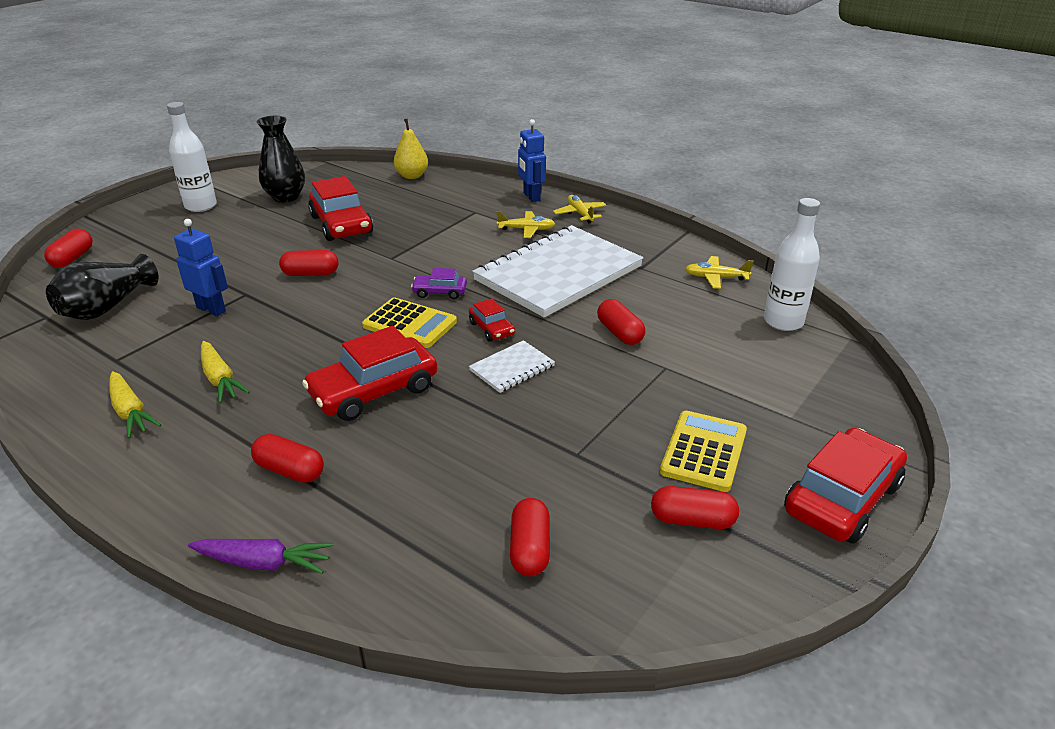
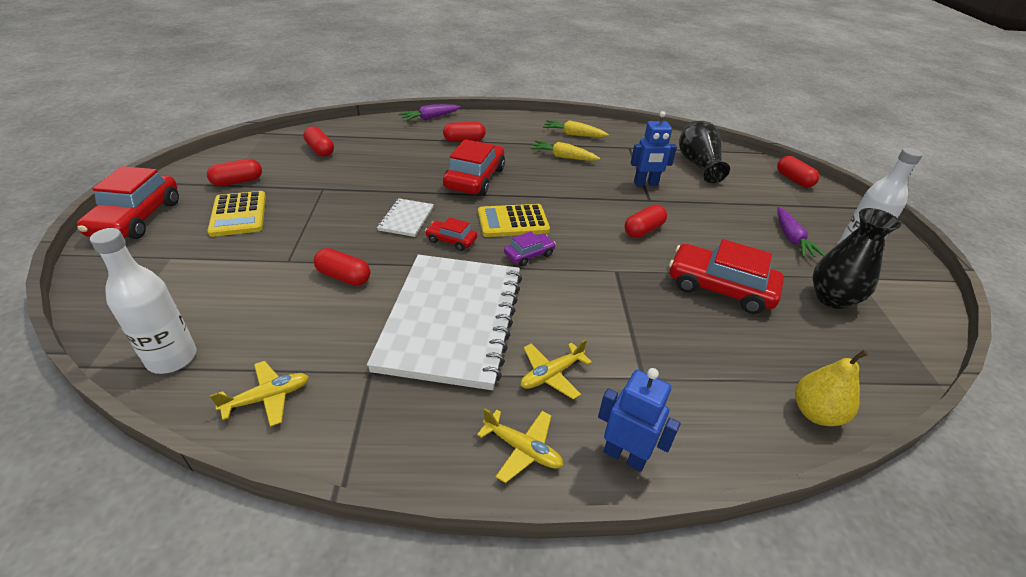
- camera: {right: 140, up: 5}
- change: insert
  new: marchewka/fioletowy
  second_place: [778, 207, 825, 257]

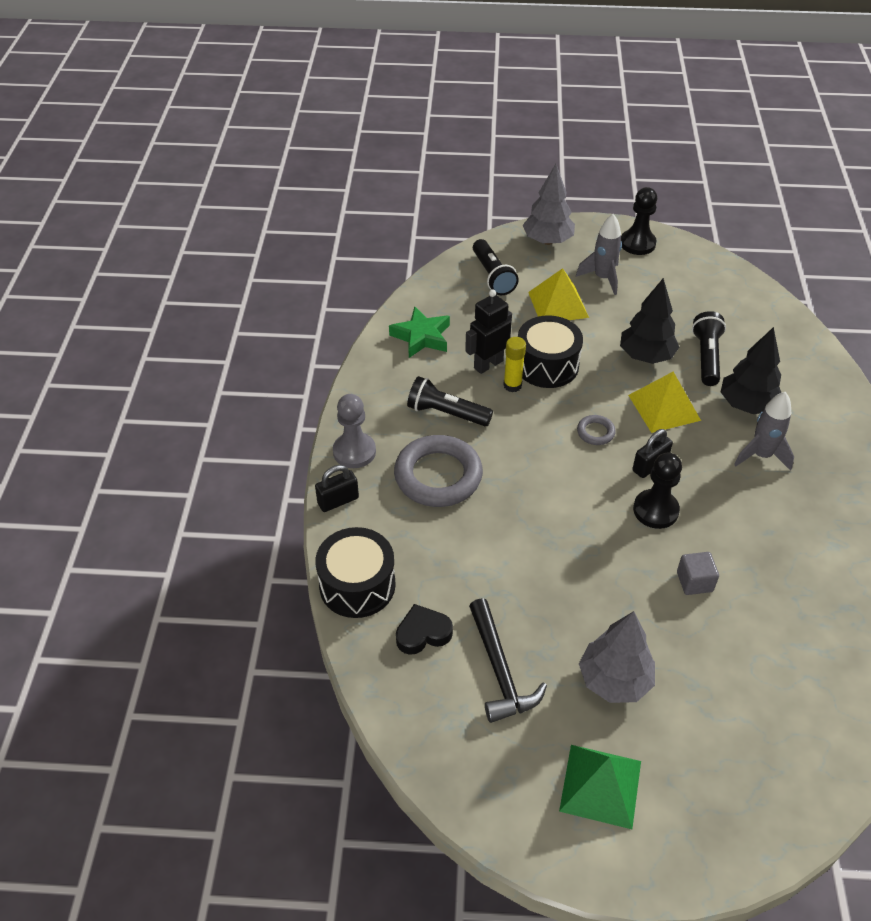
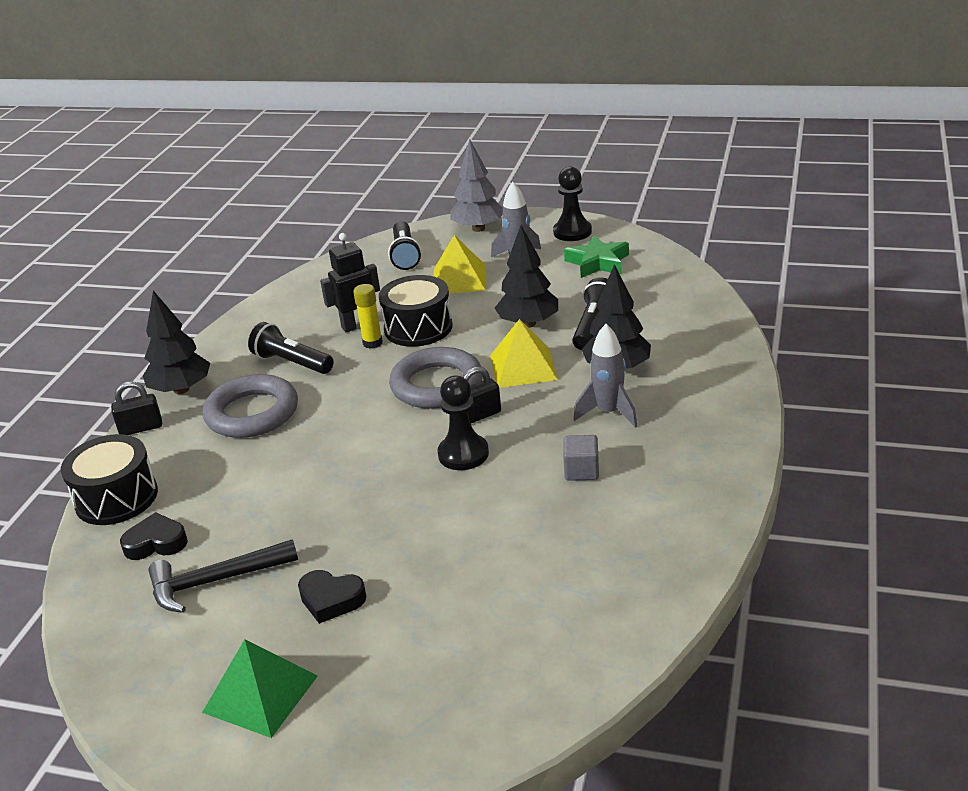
- camera: {right: 15, up: -15}
- change: move
  old: gwiazda/zielony
  first_place: [389, 306, 450, 358]
  second_place: [564, 235, 629, 278]
- change: move
  old: sześcian/szary
  first_place: [677, 552, 719, 595]
  second_place: [563, 435, 599, 481]
- change: replace
  old: pionek/szary
  new: drzewko/czarny
  first_place: [333, 394, 376, 468]
  second_place: [143, 291, 210, 394]
- change: replace
  old: drzewko/szary
  new: serce/czarny
  first_place: [579, 611, 655, 703]
  second_place: [298, 570, 366, 624]
- change: rotate
  old: młotek/czarny
  first_place: [469, 598, 547, 723]
  second_place: [148, 539, 298, 613]
  degrees: 75
- change: resize
  old: pierścień/szary
  first_place: [577, 415, 616, 445]
  second_place: [389, 347, 483, 408]
  factor: 2.23

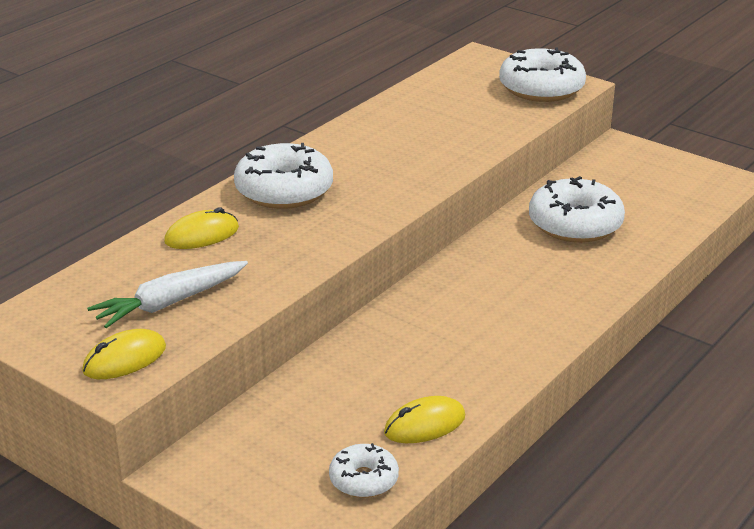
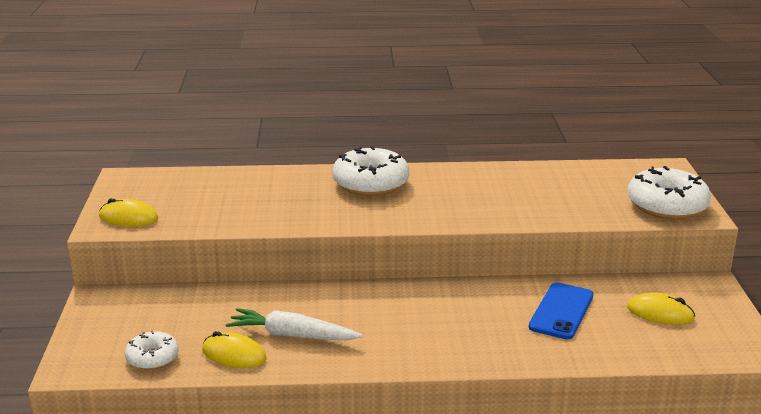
- camera: {right: 50, up: -5}
- change: move
  old: marchewka/biały
  first_place: [87, 261, 248, 328]
  second_place: [226, 308, 363, 340]
- change: move
  old: myszka/żółty
  first_place: [164, 207, 239, 249]
  second_place: [627, 292, 695, 325]
- change: replace
  old: donut/biały
  new: telefon/niebieski
  first_place: [529, 176, 625, 243]
  second_place: [528, 282, 594, 339]

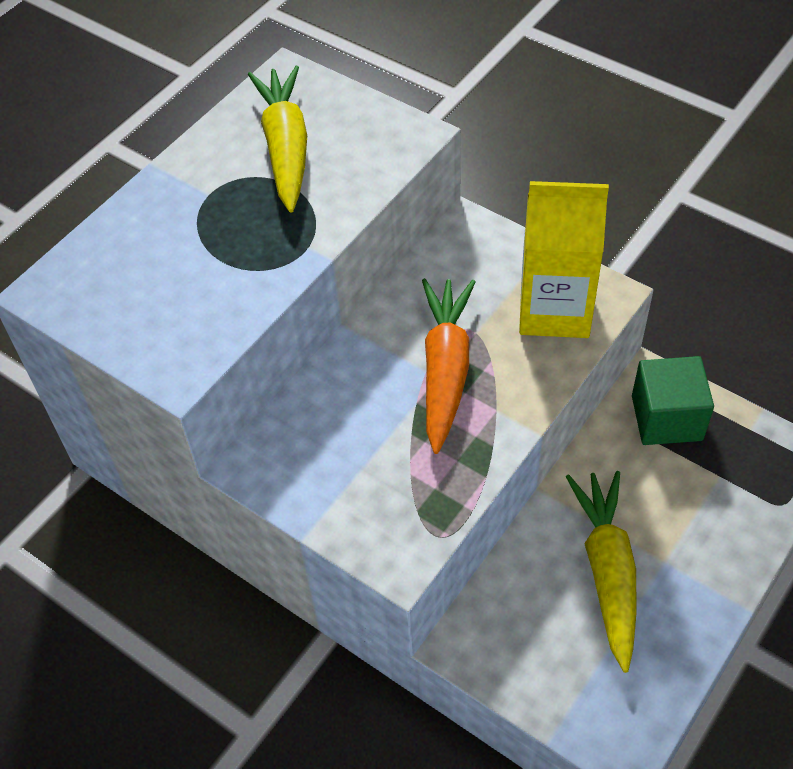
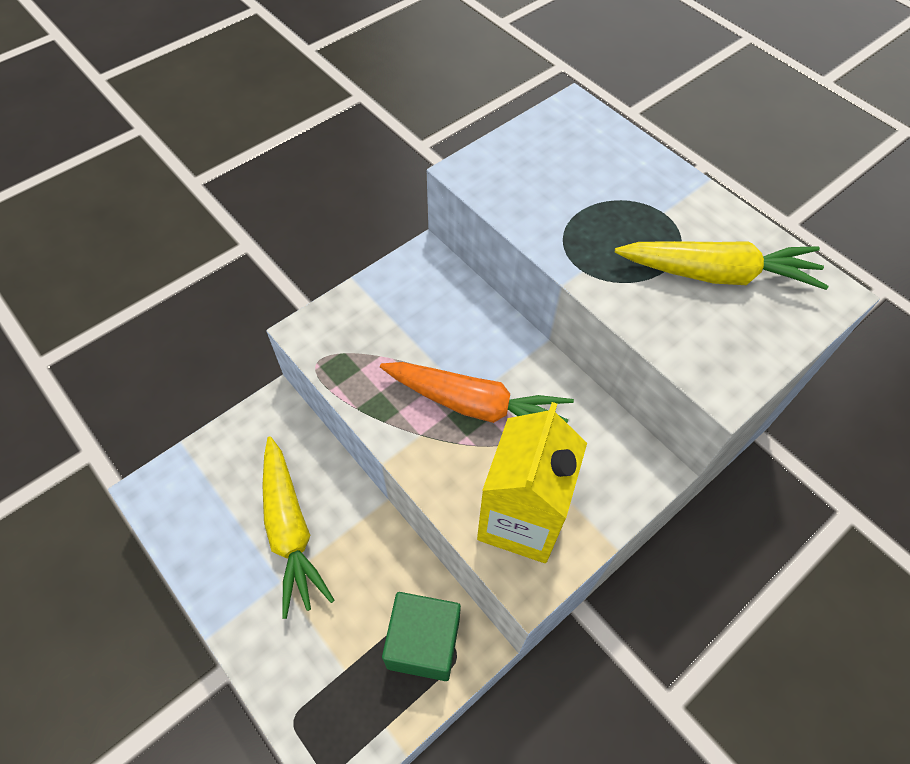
- camera: {right: 100, up: 5}
- change: rotate
  old: marchewka/żółty
  first_place: [566, 471, 637, 673]
  second_place: [262, 436, 335, 619]
  degrees: 60

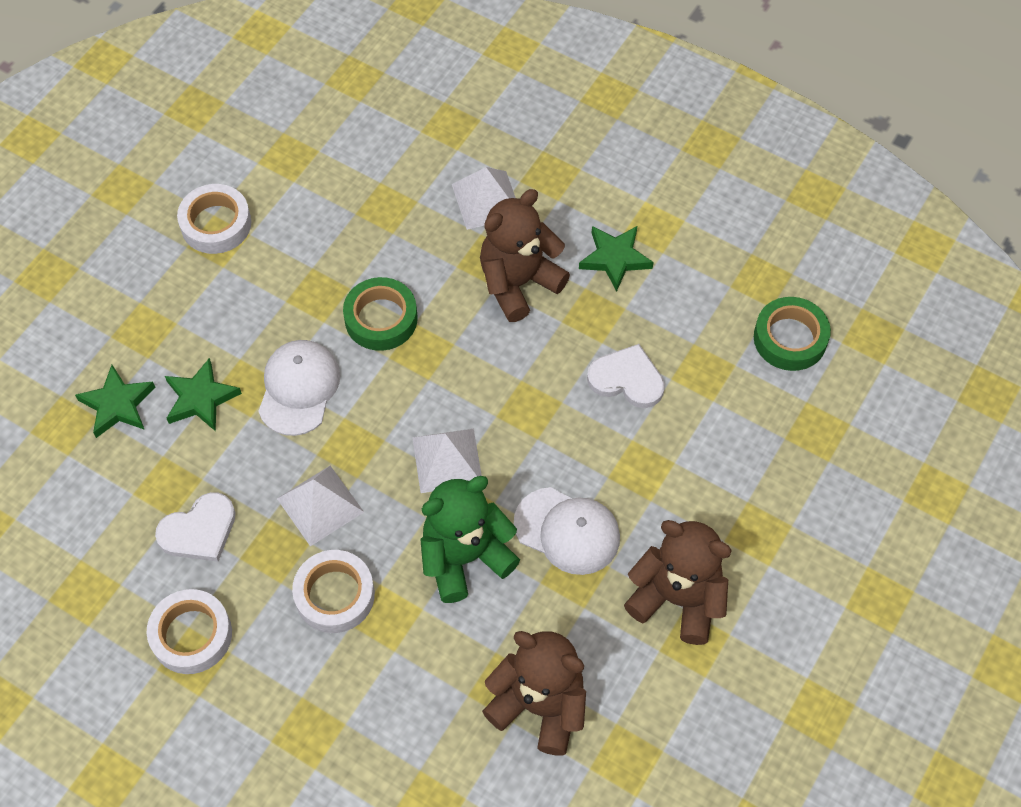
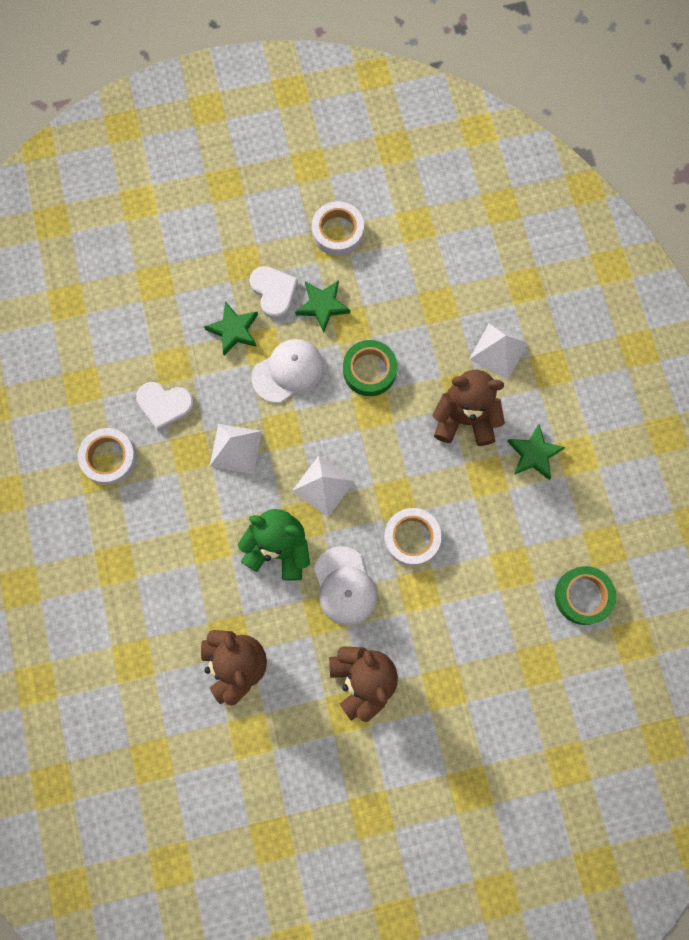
- camera: {right: 45, up: 15}
- change: move
  old: gwiazda/zielony
  first_place: [75, 365, 156, 438]
  second_place: [295, 280, 350, 333]
- change: move
  old: taśma klejąca/biały
  first_place: [292, 550, 375, 633]
  second_place: [384, 508, 442, 566]
- change: move
  old: serce/biały
  first_place: [587, 344, 665, 408]
  second_place: [249, 266, 298, 319]

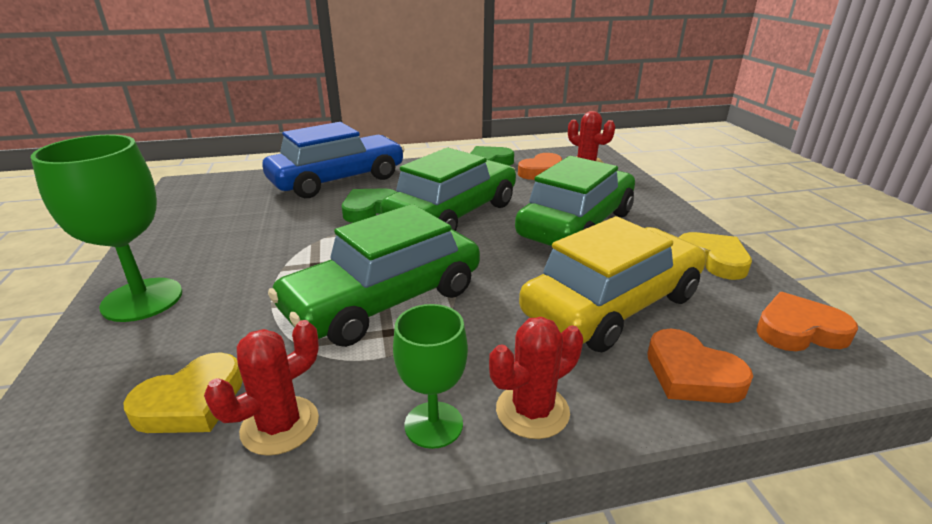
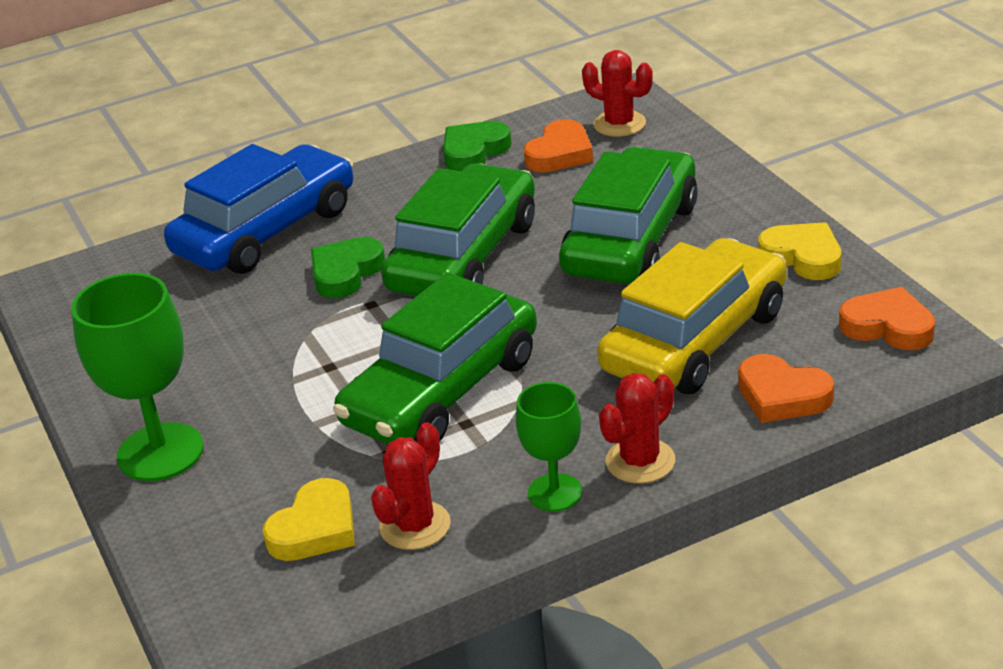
- camera: {right: -10, up: 5}
- change: rotate
  old: serce/pomarańczowy
  first_place: [756, 292, 858, 351]
  second_place: [839, 287, 935, 350]
  degrees: 45

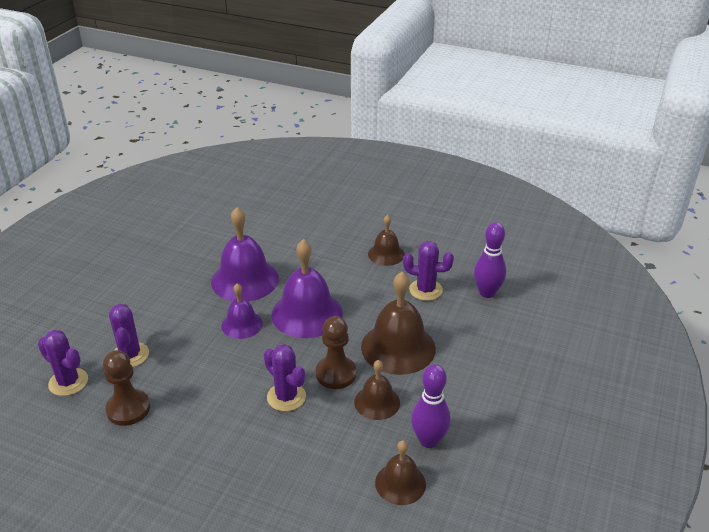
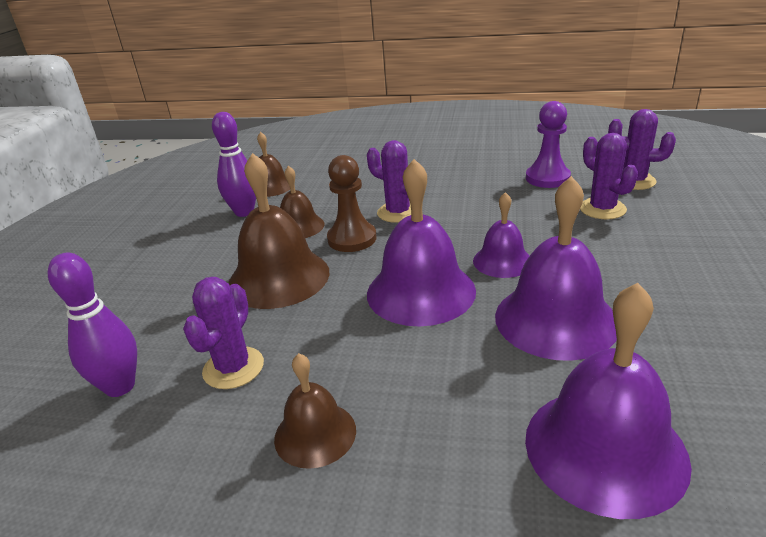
- camera: {right: 170, up: -5}
- change: insert
  new: dzwonek/fioletowy
  second_place: [525, 283, 692, 519]
- change: recolor
  old: pionek/brązowy
  new: pionek/fioletowy
  first_place: [103, 350, 150, 426]
  second_place: [526, 101, 571, 188]
- change: rotate
  old: kaktus/fioletowy
  first_place: [403, 241, 454, 301]
  second_place: [183, 277, 264, 389]
  degrees: -75

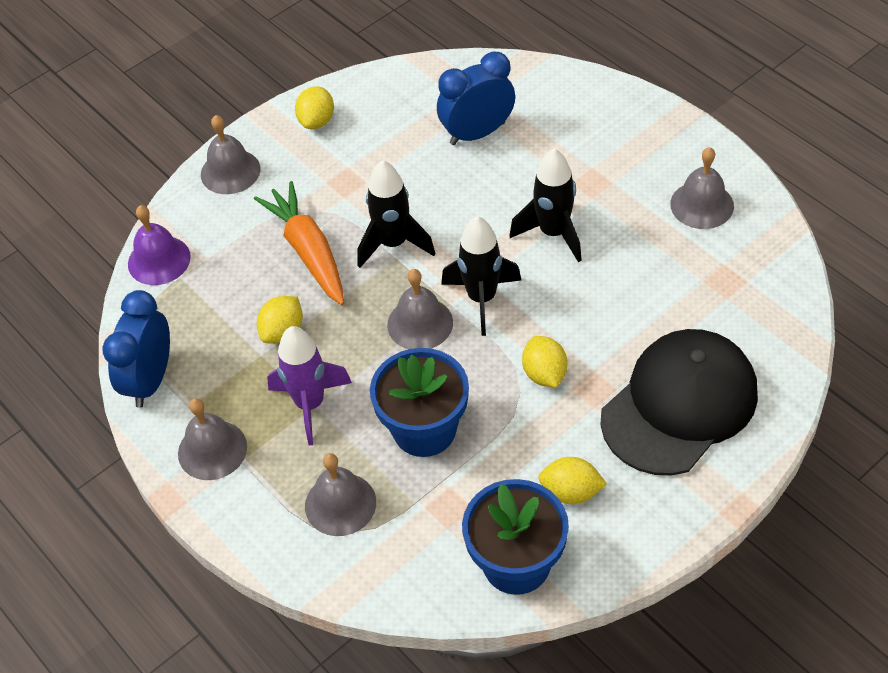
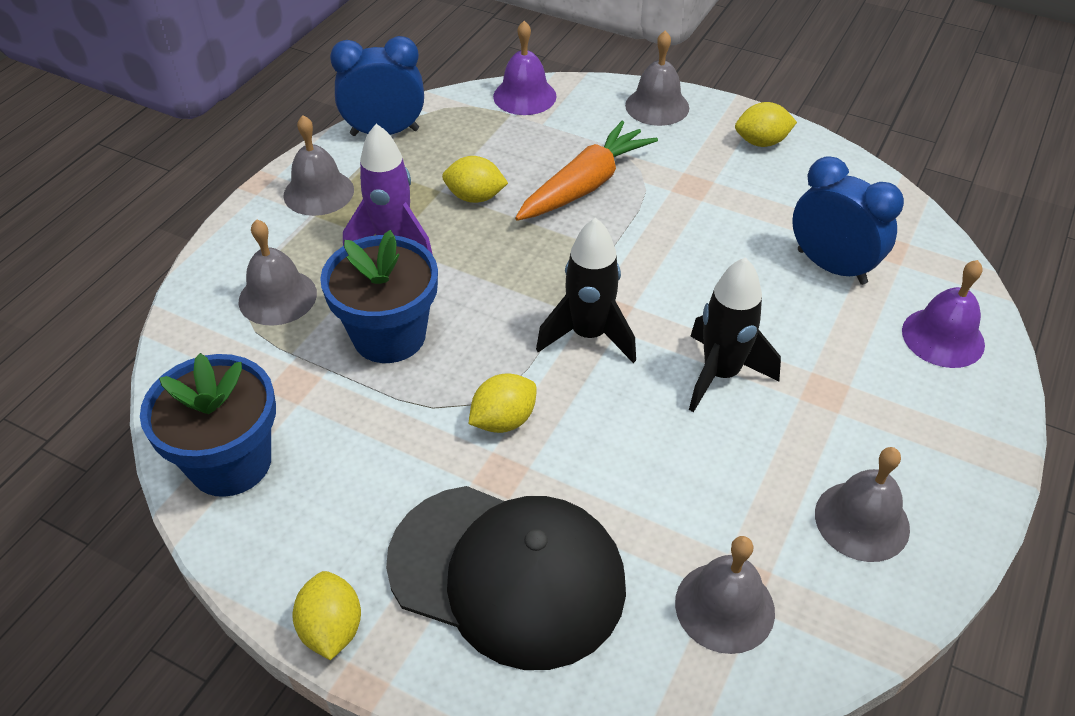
- camera: {right: 65, up: -5}
- change: delete
  old: rakieta/czarny
  first_place: [357, 160, 435, 268]
- change: insert
  new: dzwonek/fioletowy
  second_place: [902, 260, 985, 368]
- change: move
  old: dzwonek/szary
  first_place: [387, 269, 453, 349]
  second_place: [675, 536, 775, 654]
- change: move
  old: cytryna/żółty
  first_place: [538, 457, 607, 504]
  second_place: [292, 571, 361, 660]

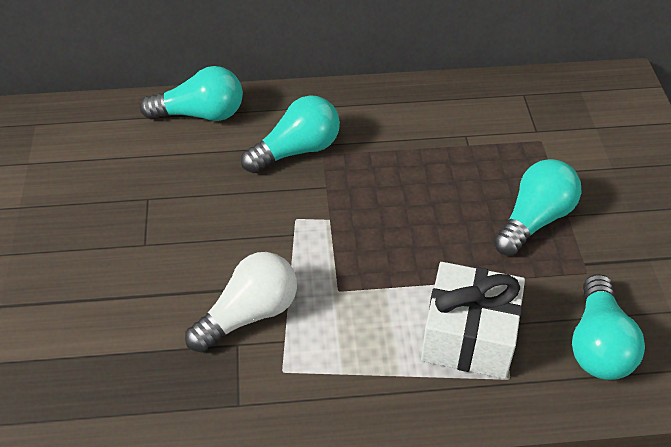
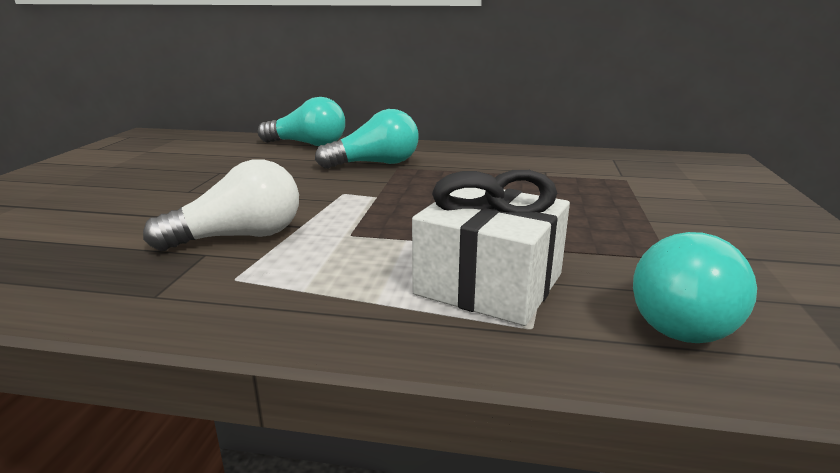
- camera: {right: 15, up: -25}
- change: delete
  old: żarówka/turkusowy
  first_place: [494, 159, 581, 256]

